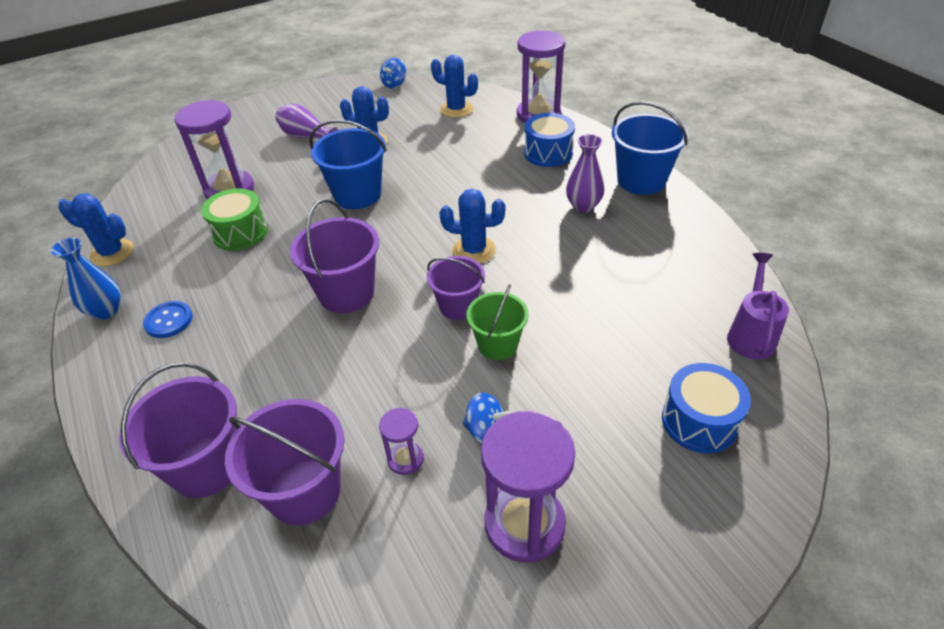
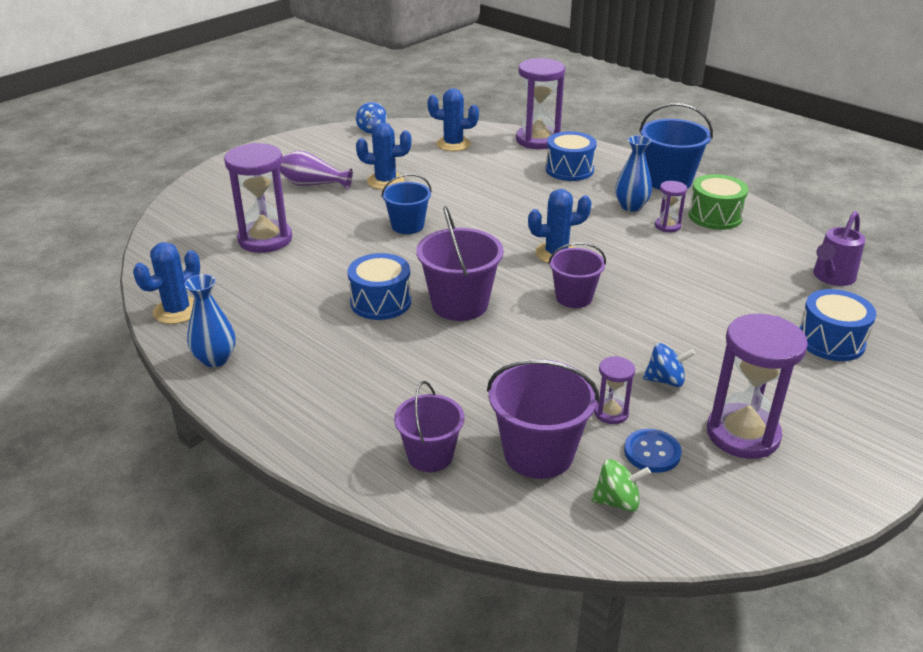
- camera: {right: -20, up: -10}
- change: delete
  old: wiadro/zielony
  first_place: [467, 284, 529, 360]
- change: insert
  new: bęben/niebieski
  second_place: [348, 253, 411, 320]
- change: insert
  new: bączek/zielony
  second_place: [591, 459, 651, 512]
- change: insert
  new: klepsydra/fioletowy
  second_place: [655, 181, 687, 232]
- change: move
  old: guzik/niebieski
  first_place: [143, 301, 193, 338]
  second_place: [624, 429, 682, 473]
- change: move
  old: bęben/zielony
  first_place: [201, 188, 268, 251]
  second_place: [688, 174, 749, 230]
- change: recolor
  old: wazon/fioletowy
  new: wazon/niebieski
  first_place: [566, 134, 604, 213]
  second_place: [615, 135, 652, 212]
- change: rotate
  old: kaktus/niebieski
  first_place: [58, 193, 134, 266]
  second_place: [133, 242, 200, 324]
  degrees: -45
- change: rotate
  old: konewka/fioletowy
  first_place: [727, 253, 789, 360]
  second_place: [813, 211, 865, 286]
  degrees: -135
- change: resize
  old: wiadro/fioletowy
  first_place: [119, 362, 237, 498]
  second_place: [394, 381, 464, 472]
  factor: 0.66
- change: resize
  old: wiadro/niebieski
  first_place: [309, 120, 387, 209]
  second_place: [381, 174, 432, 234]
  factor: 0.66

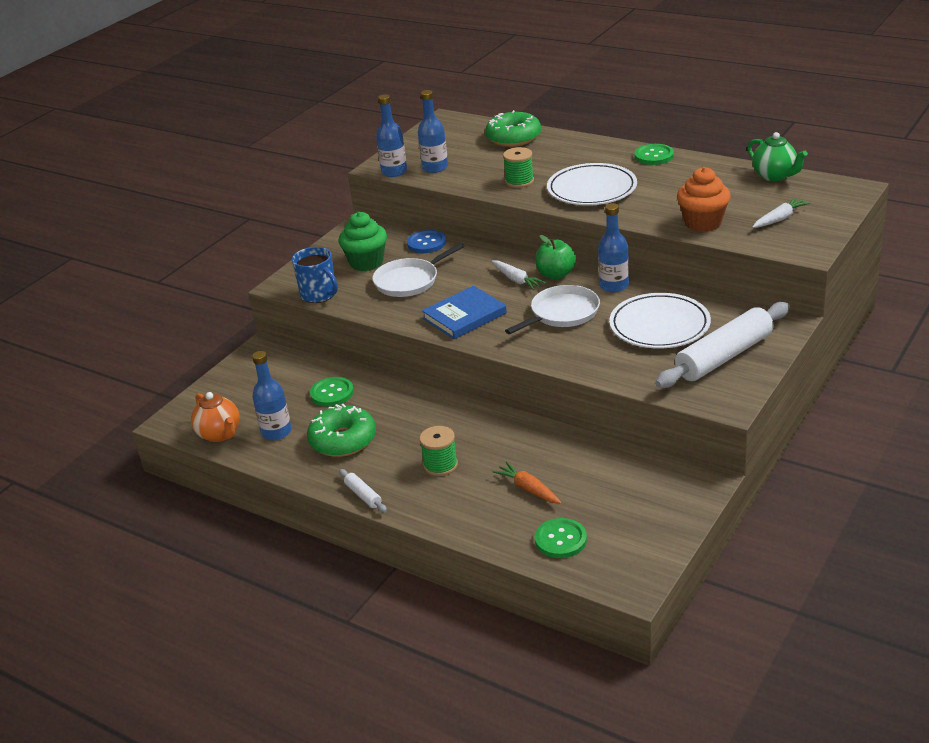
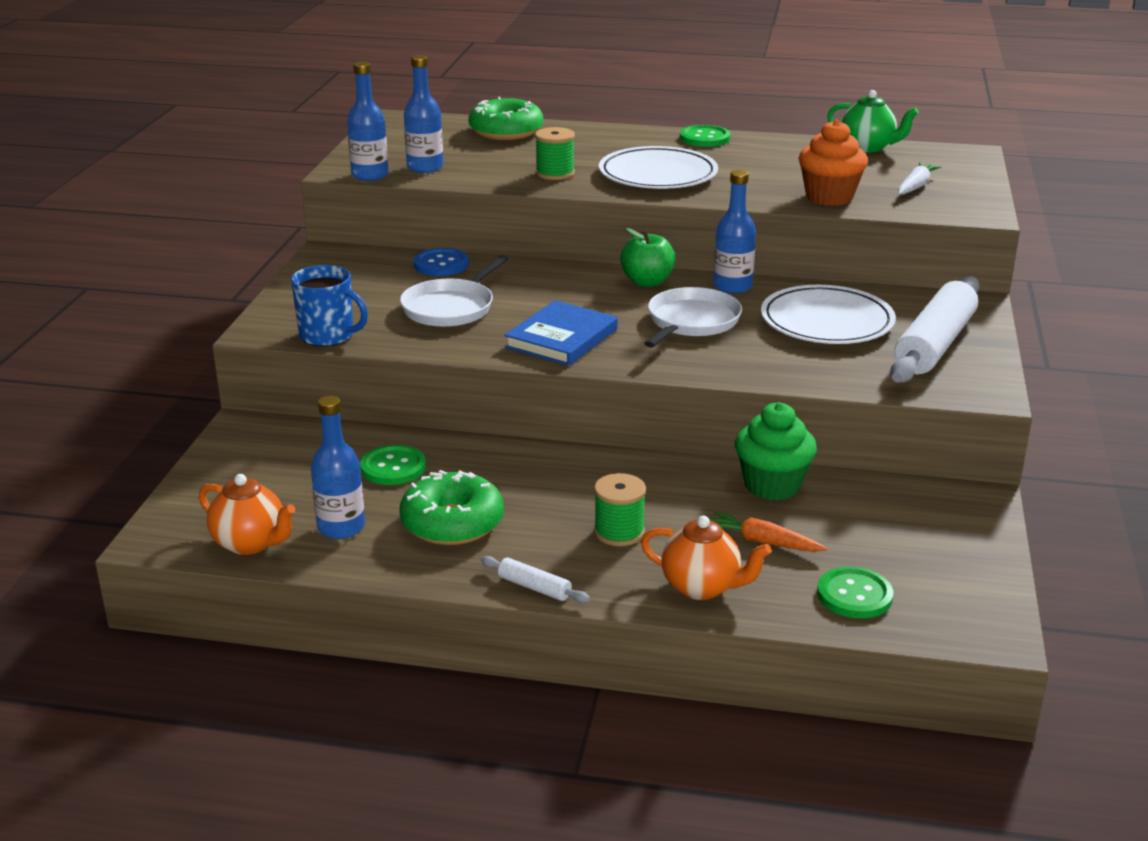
- camera: {right: -25, up: -5}
- change: delete
  old: marchewka/biały
  first_place: [492, 261, 546, 290]
- change: insert
  new: imbryk/pomarańczowy
  second_place: [641, 516, 772, 600]
- change: move
  old: muffinka/zielony
  first_place: [339, 212, 387, 271]
  second_place: [735, 402, 817, 500]

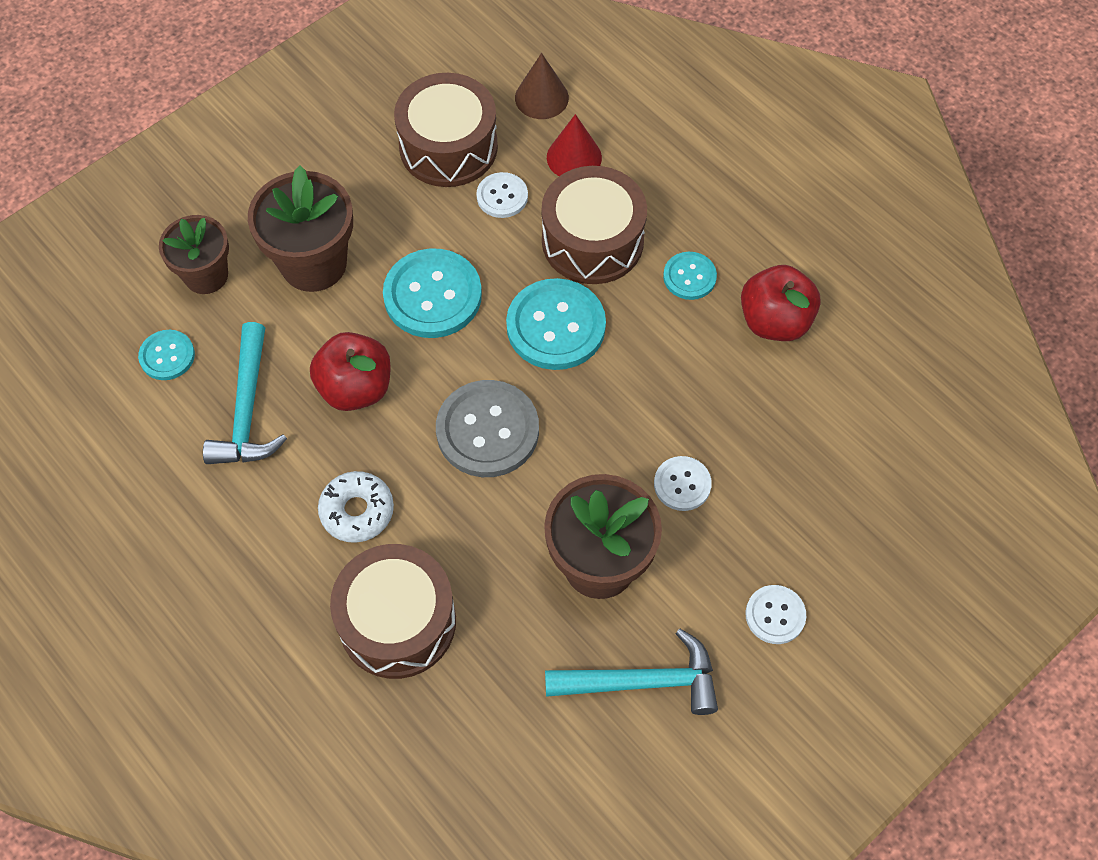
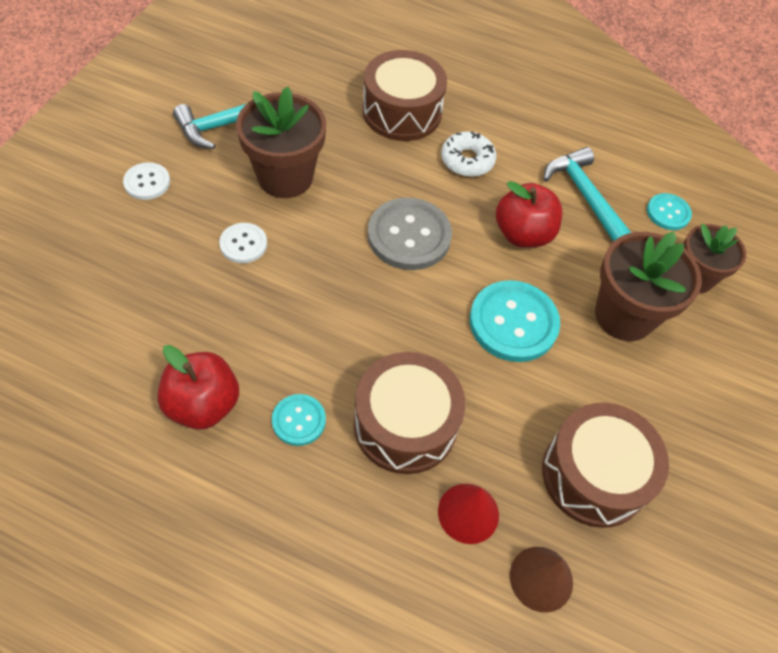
- camera: {right: 150, up: -5}
- change: delete
  old: guzik/biały
  first_place: [476, 172, 528, 218]
- change: delete
  old: guzik/turkusowy
  first_place: [506, 278, 606, 370]

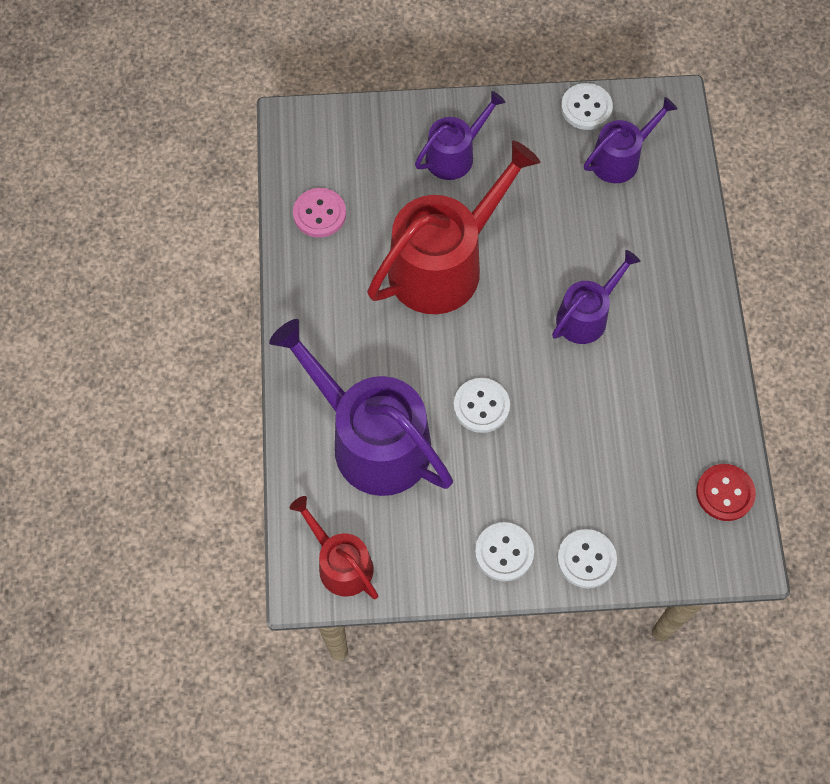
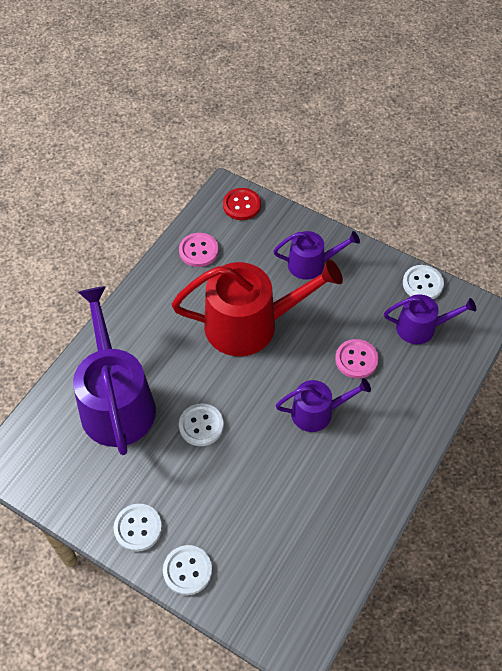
- camera: {right: 35, up: -10}
- change: delete
  old: konewka/czerwony
  first_place: [290, 496, 378, 599]
- change: insert
  new: guzik/różowy
  second_place: [335, 339, 379, 379]
- change: move
  old: guzik/czerwony
  first_place: [696, 464, 756, 521]
  second_place: [223, 188, 261, 220]

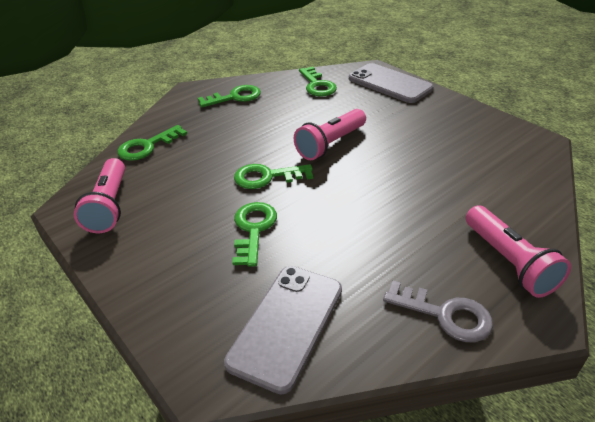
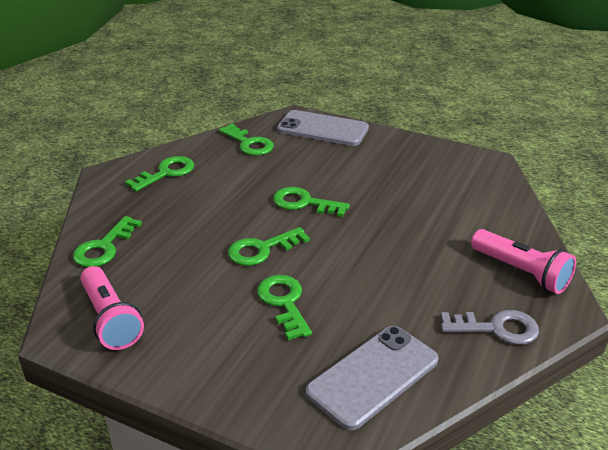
- camera: {right: -25, up: -5}
- change: replace
  old: latarka/różowy
  new: klucz/zielony
  first_place: [294, 109, 366, 160]
  second_place: [273, 187, 350, 217]
- change: rotate
  old: telefon/szary
  first_place: [224, 266, 342, 394]
  second_place: [306, 326, 439, 430]
  degrees: 45

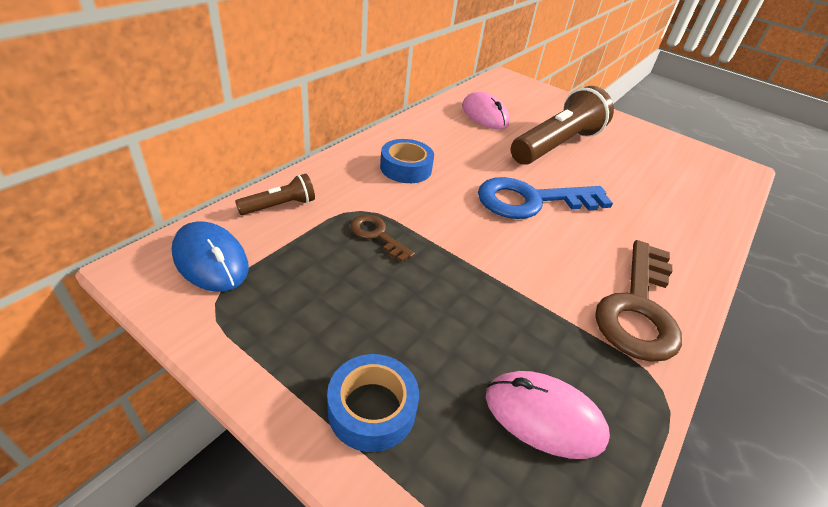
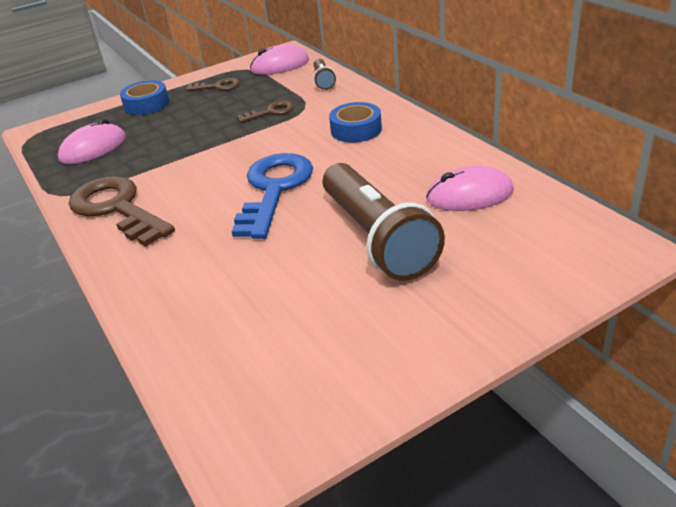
- camera: {right: 120, up: -5}
- change: insert
  new: klucz/brązowy
  second_place: [186, 78, 240, 91]
- change: recolor
  old: myszka/niebieski
  new: myszka/różowy
  first_place: [172, 221, 249, 292]
  second_place: [250, 44, 309, 75]

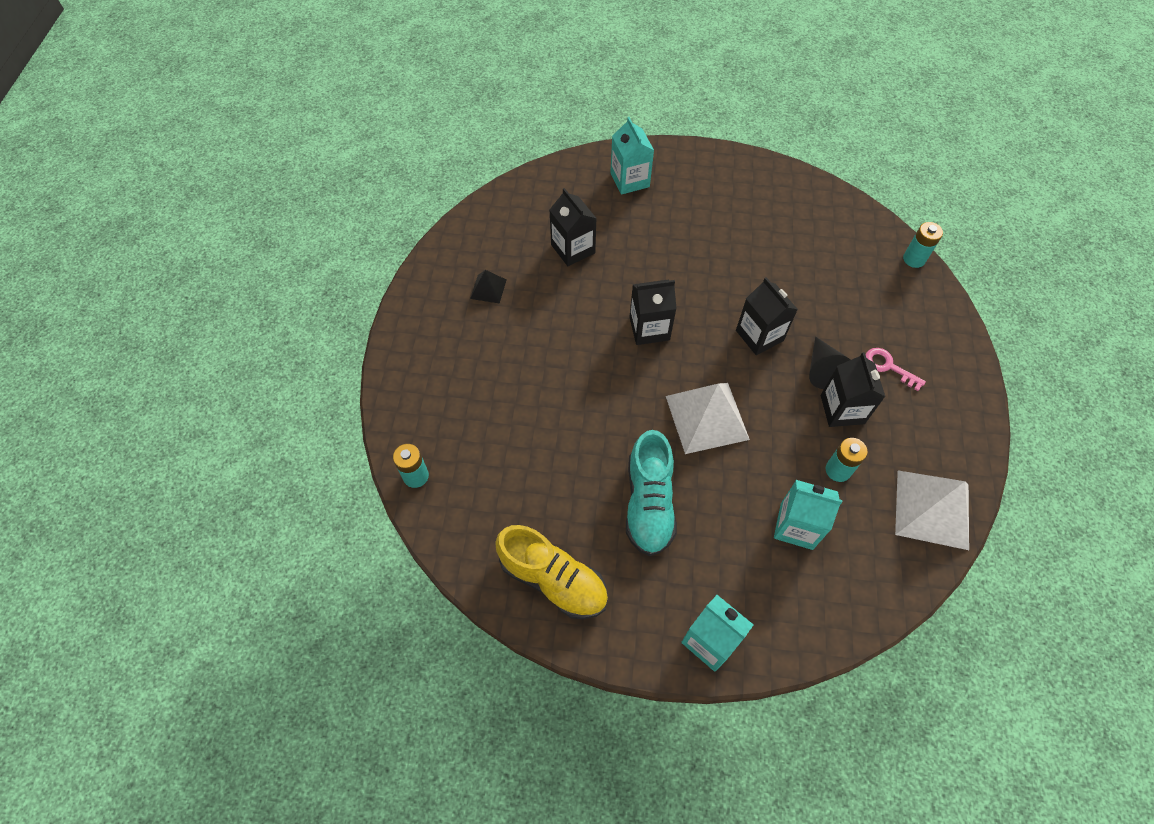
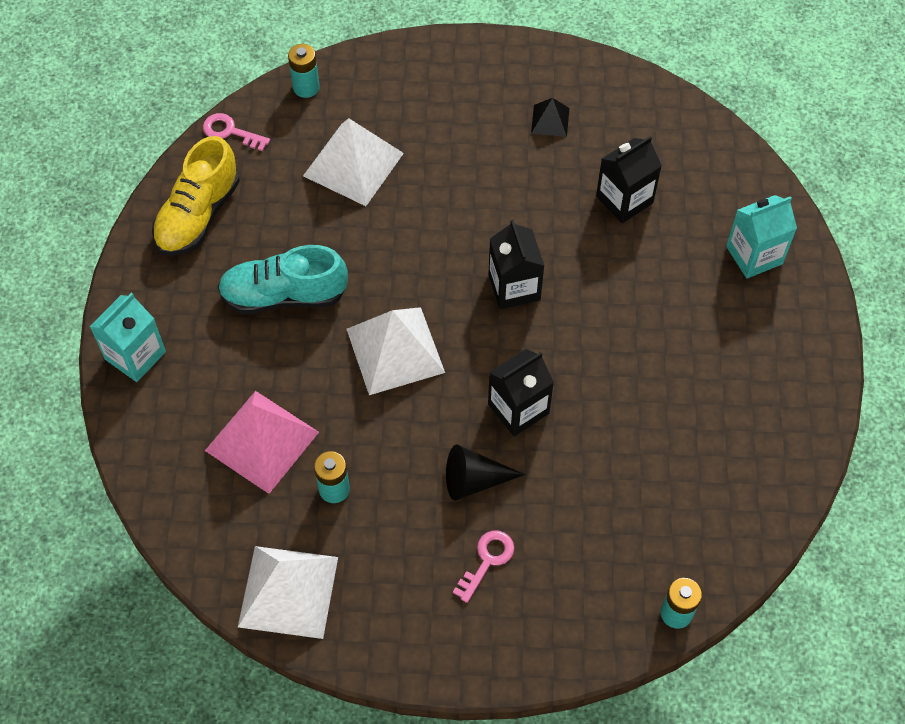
- camera: {right: 85, up: 0}
- change: delete
  old: karton mleka/czarny
  first_place: [821, 352, 885, 427]
- change: insert
  new: klucz/różowy
  second_place: [203, 113, 270, 151]
- change: insert
  new: piramida/biały
  second_place: [303, 118, 404, 206]
- change: replace
  old: karton mleka/turkusowy
  new: piramida/różowy
  first_place: [774, 480, 843, 550]
  second_place: [205, 391, 319, 494]

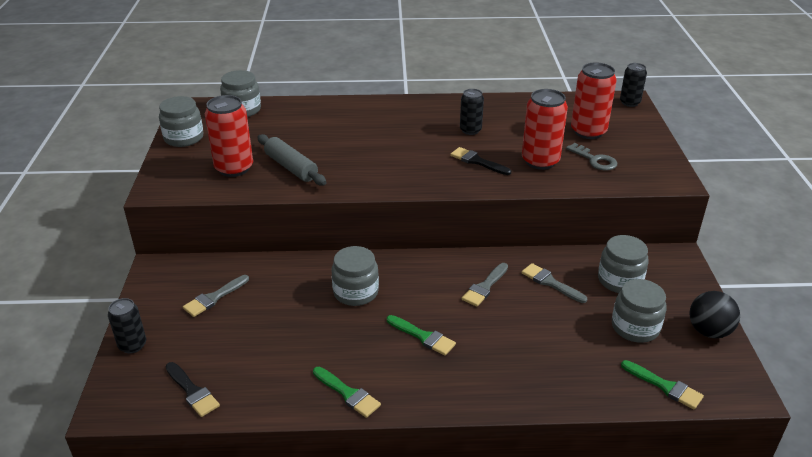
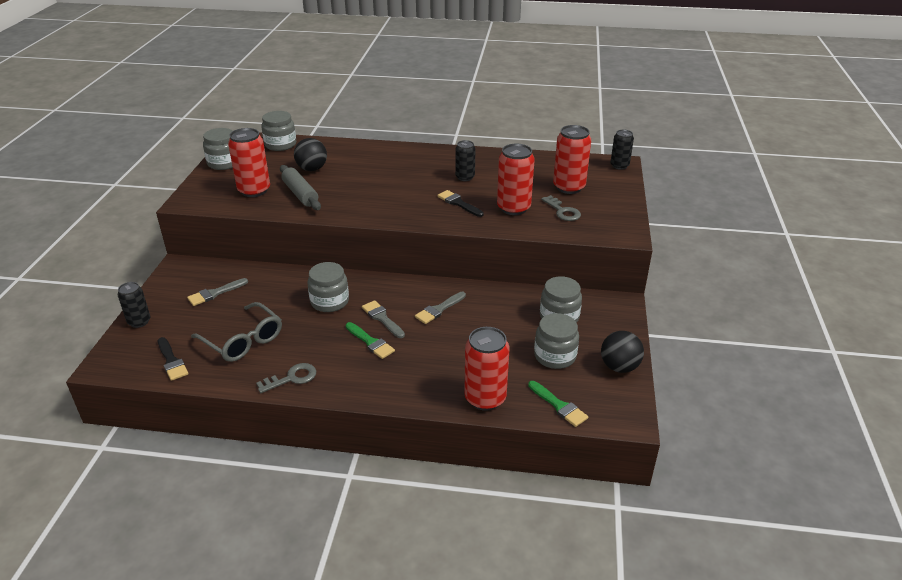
- camera: {right: 10, up: 0}
- change: insert
  new: okulary/szary
  second_place: [191, 302, 282, 362]
- change: insert
  new: piłka/czarny
  second_place: [294, 138, 327, 171]
- change: insert
  new: puszka/czerwony
  second_place: [464, 327, 510, 411]
- change: move
  old: pędzel/szary
  first_place: [522, 263, 587, 303]
  second_place: [362, 300, 405, 338]
- change: replace
  old: pędzel/zielony
  new: klucz/szary
  first_place: [313, 367, 381, 418]
  second_place: [256, 363, 316, 393]

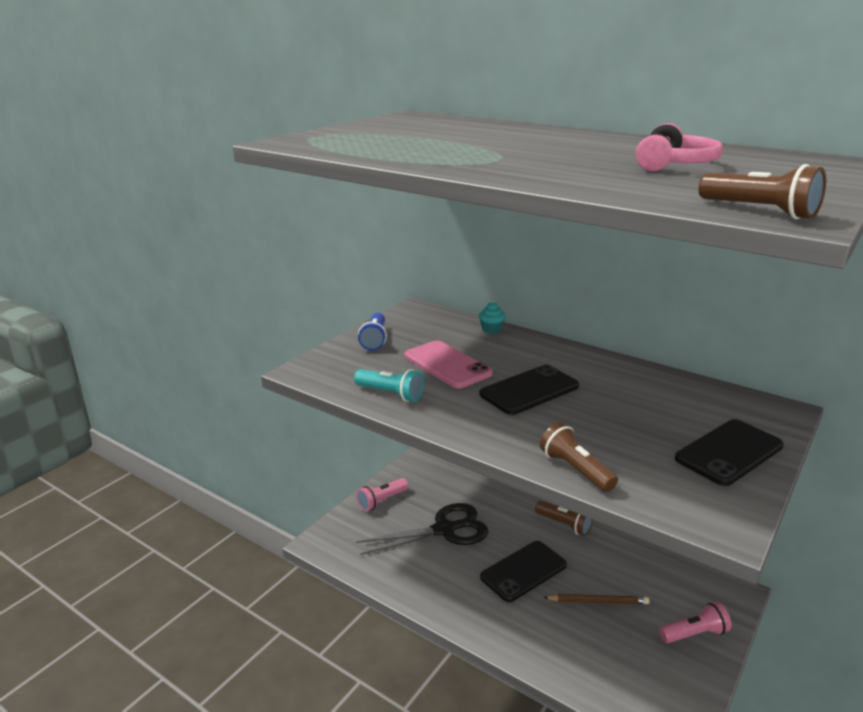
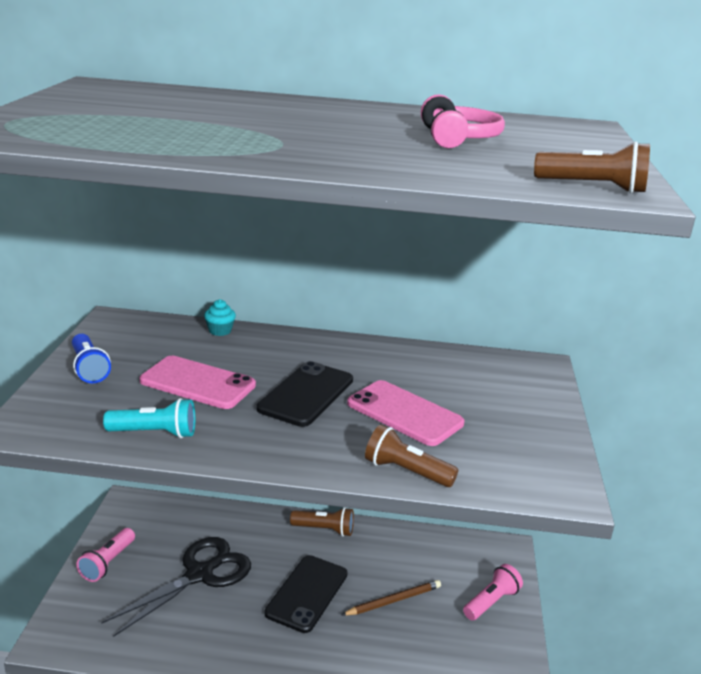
- camera: {right: -30, up: 0}
- change: delete
  old: telefon/czarny
  first_place: [675, 419, 784, 486]
- change: insert
  new: telefon/różowy
  second_place: [347, 380, 464, 446]

